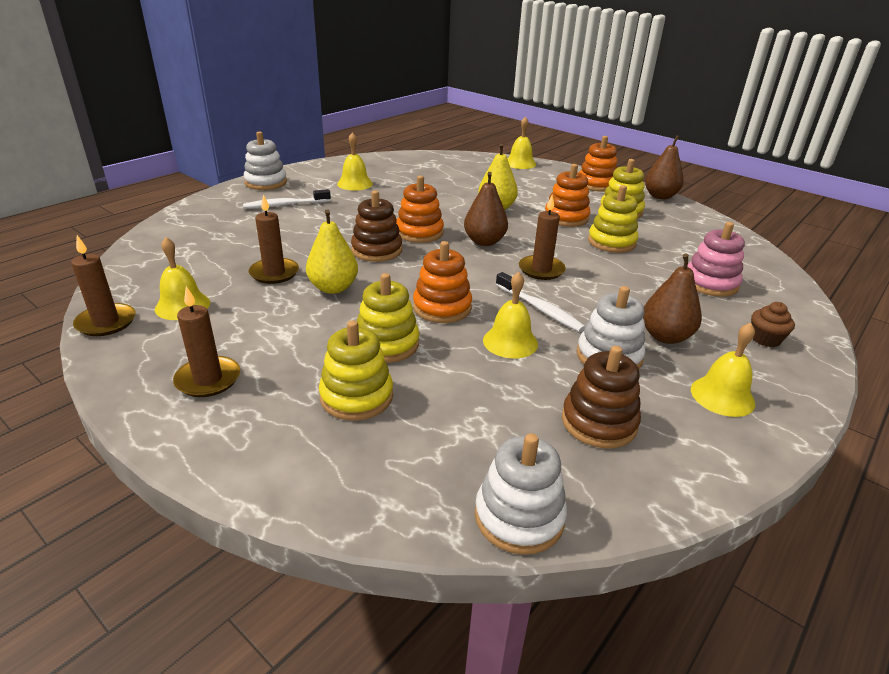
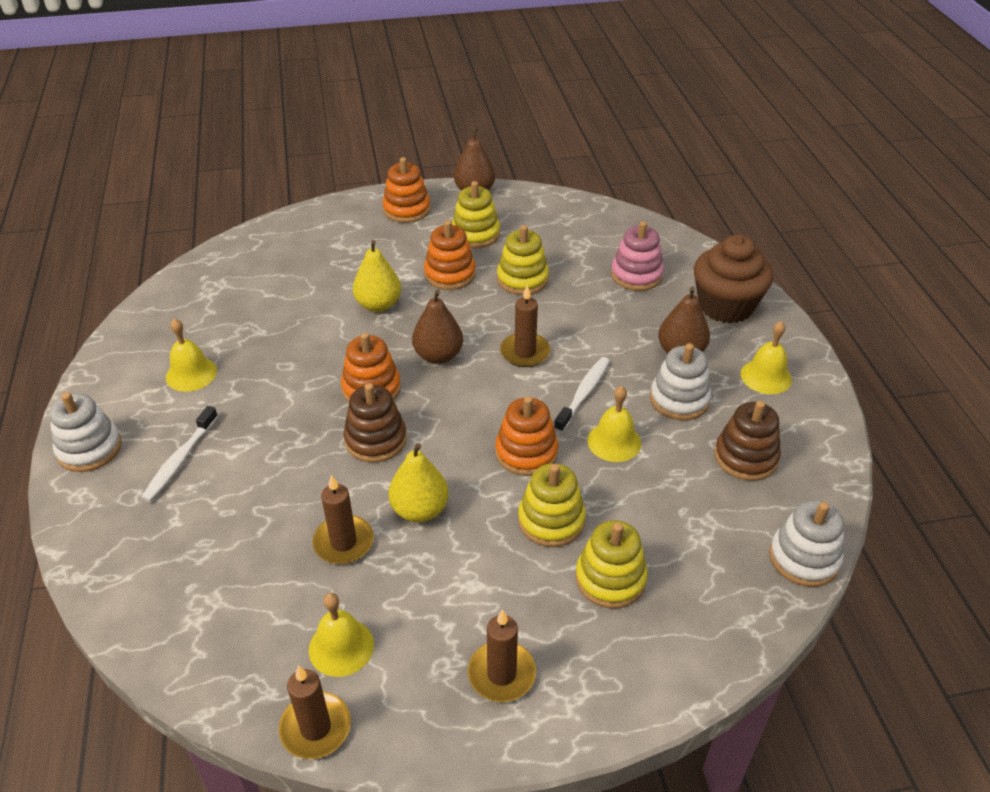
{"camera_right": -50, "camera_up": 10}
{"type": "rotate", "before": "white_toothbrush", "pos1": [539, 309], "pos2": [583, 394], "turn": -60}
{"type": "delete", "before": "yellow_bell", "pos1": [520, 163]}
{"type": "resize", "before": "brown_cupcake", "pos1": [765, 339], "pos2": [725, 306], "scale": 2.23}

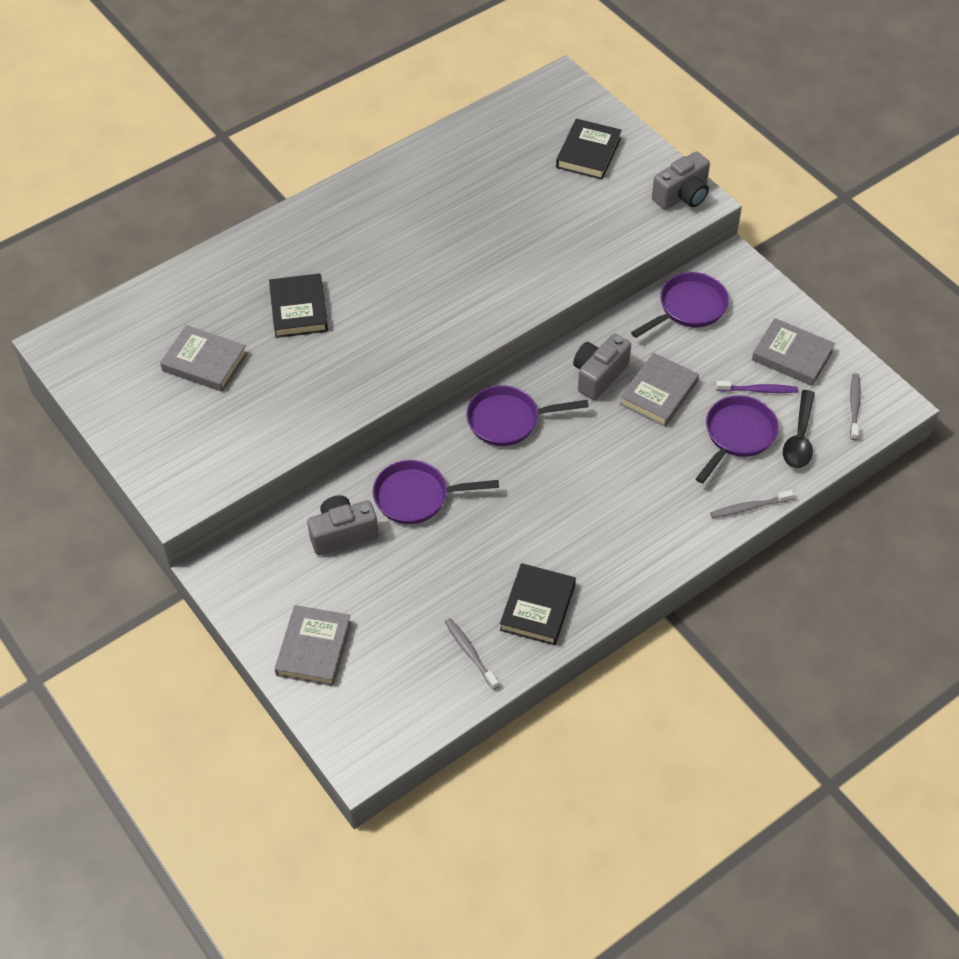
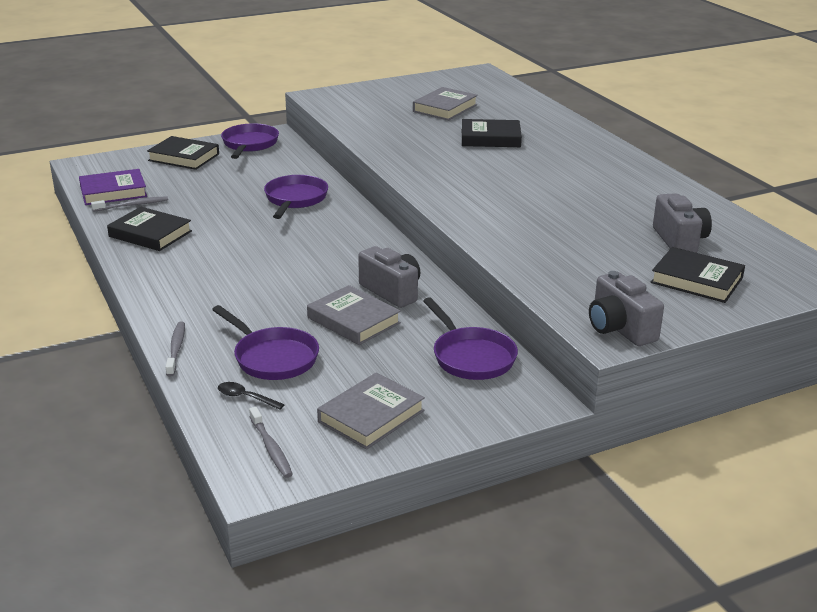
{"camera_right": 100, "camera_up": -25}
{"type": "recolor", "before": "grey_book", "after": "black_book", "pos1": [314, 648], "pos2": [184, 157]}
{"type": "move", "before": "grey_camera", "pos1": [343, 534], "pos2": [679, 240]}
{"type": "move", "before": "purple_pan", "pos1": [508, 420], "pos2": [249, 144]}
{"type": "delete", "before": "purple_toothbrush", "pos1": [758, 390]}
{"type": "resize", "before": "black_spoon", "pos1": [799, 438], "pos2": [245, 397], "scale": 0.59}
{"type": "rotate", "before": "grey_toothbrush", "pos1": [854, 406], "pos2": [271, 448], "turn": 45}
{"type": "insert", "after": "purple_book", "pos2": [113, 192]}

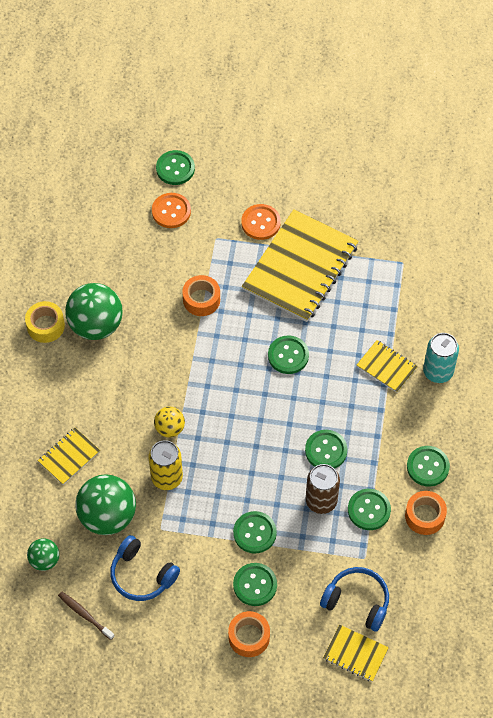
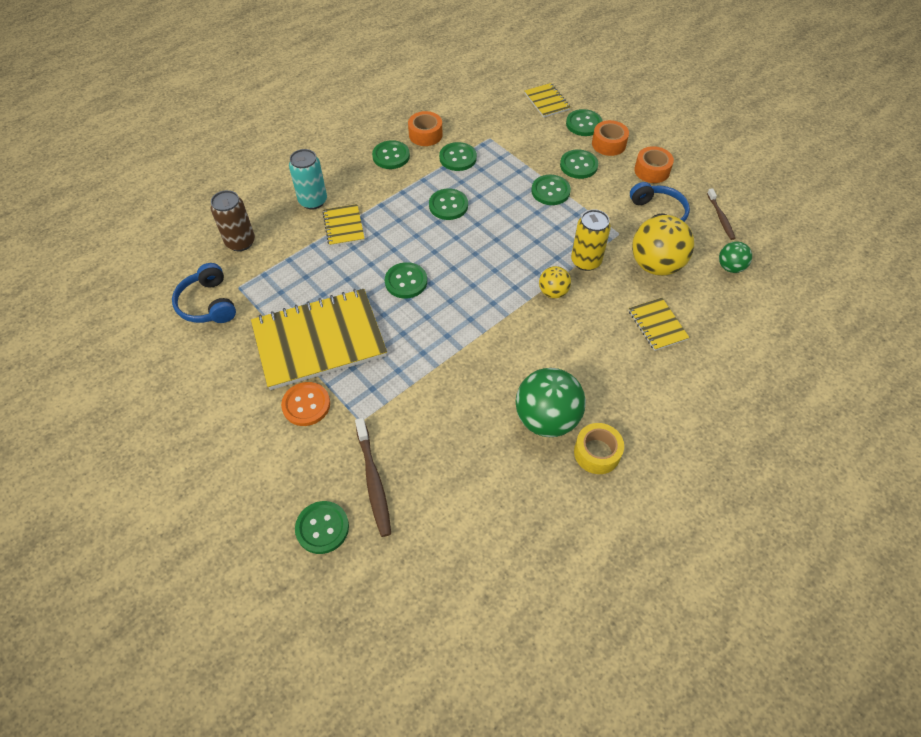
{"camera_right": -140, "camera_up": -5}
{"type": "rotate", "before": "yellow_notebook", "pos1": [69, 457], "pos2": [657, 325], "turn": 75}
{"type": "recolor", "before": "green_ball", "after": "yellow_ball", "pos1": [107, 516], "pos2": [655, 265]}
{"type": "replace", "before": "orange_button", "after": "brown_toothbrush", "pos1": [171, 211], "pos2": [373, 481]}
{"type": "move", "before": "orange_tape", "pos1": [201, 299], "pos2": [652, 171]}
{"type": "move", "before": "brown_can", "pos1": [321, 501], "pos2": [240, 242]}
{"type": "move", "before": "blue_headphones", "pos1": [357, 602], "pos2": [208, 304]}
{"type": "insert", "after": "green_button", "pos2": [583, 124]}

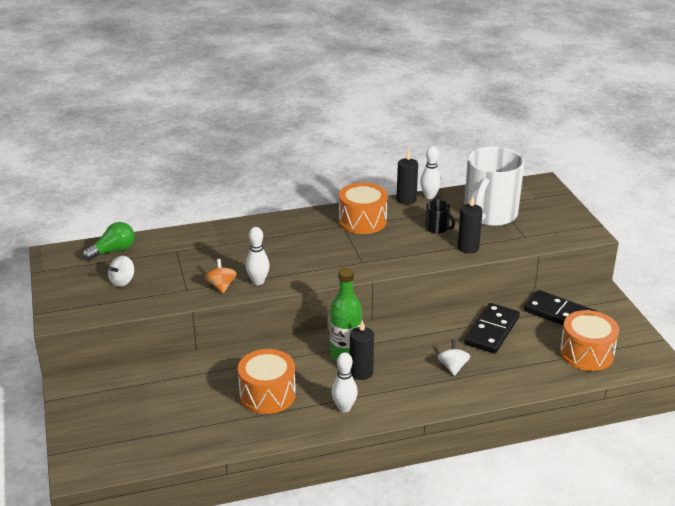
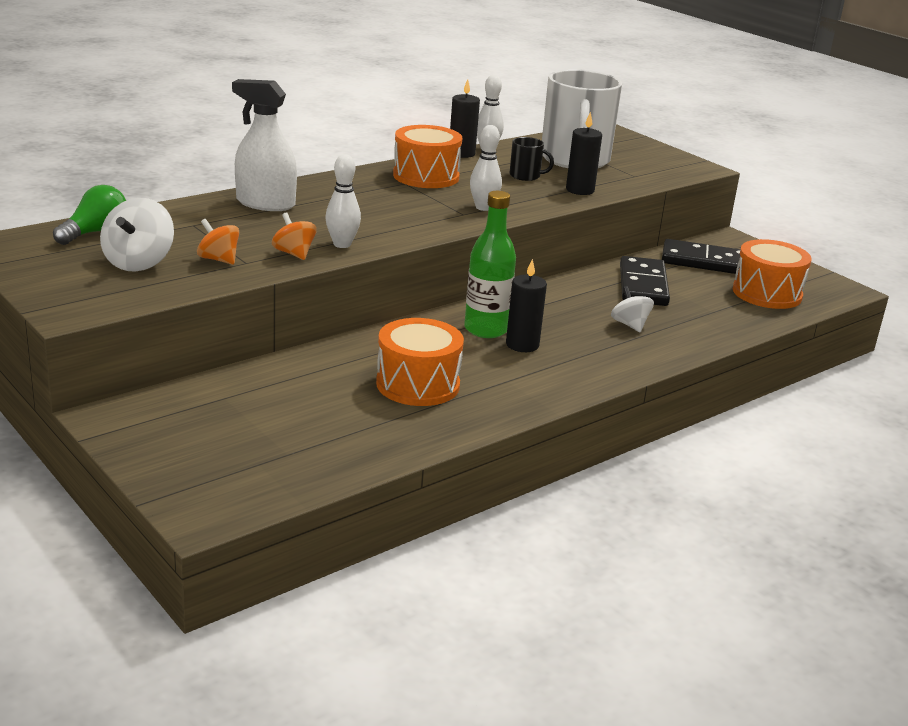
{"camera_right": -25, "camera_up": -5}
{"type": "resize", "before": "white_spinning_top", "pos1": [122, 281], "pos2": [139, 262], "scale": 1.54}
{"type": "move", "before": "white_bowling_pin", "pos1": [344, 408], "pos2": [483, 207]}
{"type": "insert", "after": "orange_spinning_top", "pos2": [218, 259]}
{"type": "insert", "after": "white_spray_bottle", "pos2": [265, 203]}

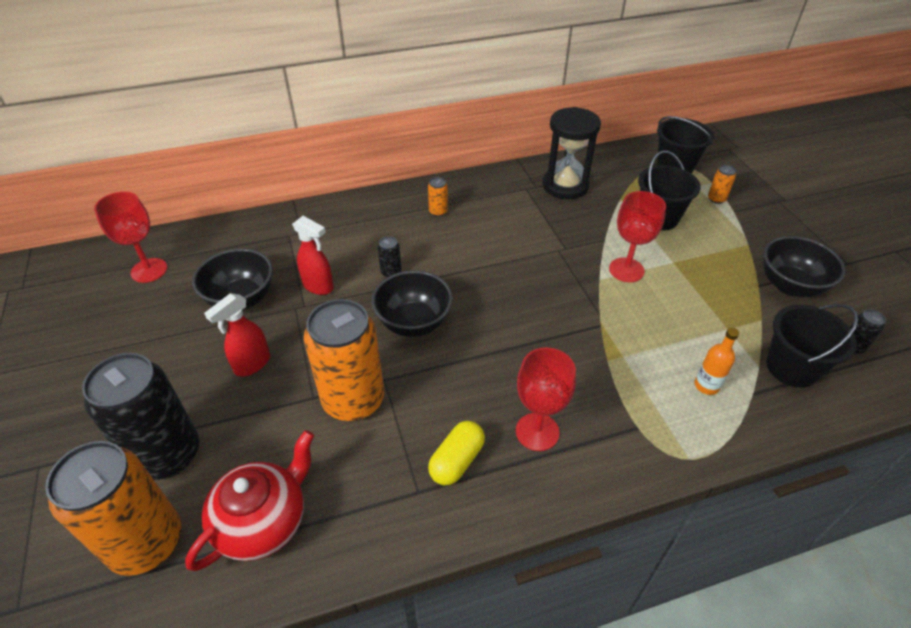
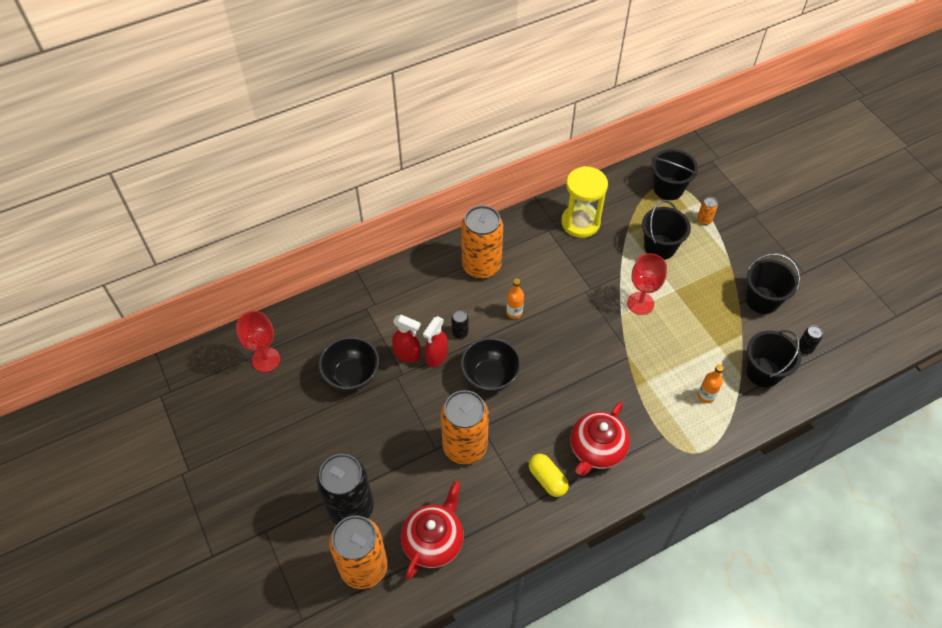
{"camera_right": -10, "camera_up": 10}
{"type": "move", "before": "red_spray_bottle", "pos1": [252, 364], "pos2": [436, 357]}
{"type": "resize", "before": "orange_can", "pos1": [438, 211], "pos2": [481, 266], "scale": 2.49}
{"type": "rotate", "before": "yellow_capsule", "pos1": [457, 461], "pos2": [547, 479], "turn": -60}
{"type": "replace", "before": "red_goblet", "after": "red_teapot", "pos1": [537, 432], "pos2": [596, 449]}
{"type": "recolor", "before": "black_hourglass", "after": "yellow_hourglass", "pos1": [565, 186], "pos2": [580, 222]}
{"type": "replace", "before": "black_bowl", "after": "black_bucket", "pos1": [790, 286], "pos2": [762, 300]}
{"type": "insert", "after": "orange_bottle", "pos2": [514, 312]}

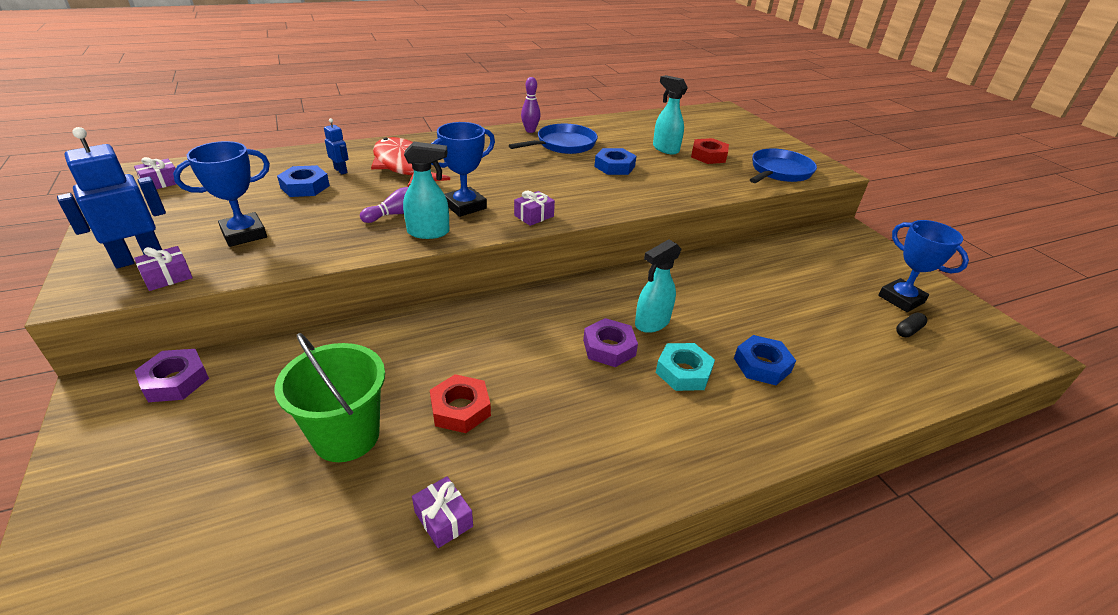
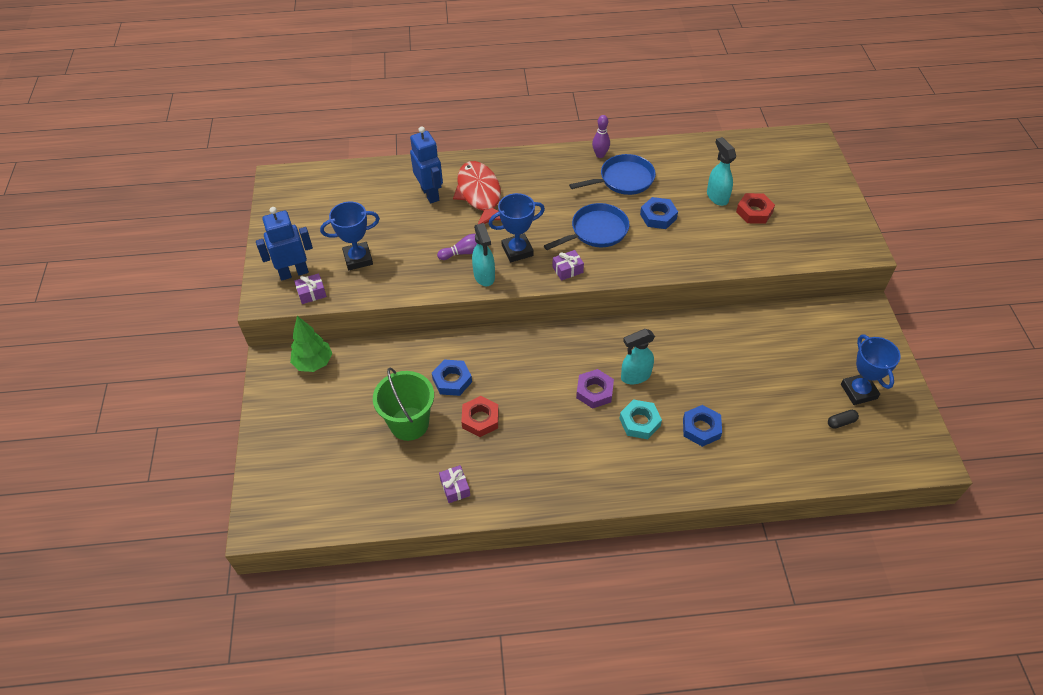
{"camera_right": 20, "camera_up": 15}
{"type": "delete", "before": "purple_gift", "pos1": [161, 182]}
{"type": "replace", "before": "purple_nut", "after": "green_tree", "pos1": [175, 381], "pos2": [313, 363]}
{"type": "move", "before": "blue_nut", "pos1": [305, 187], "pos2": [452, 380]}
{"type": "resize", "before": "blue_robot", "pos1": [341, 170], "pos2": [430, 194], "scale": 1.94}
{"type": "rotate", "before": "turquoise_spray_bottle", "pos1": [429, 232], "pos2": [484, 276], "turn": 60}
{"type": "move", "before": "blue_pan", "pos1": [779, 172], "pos2": [596, 231]}

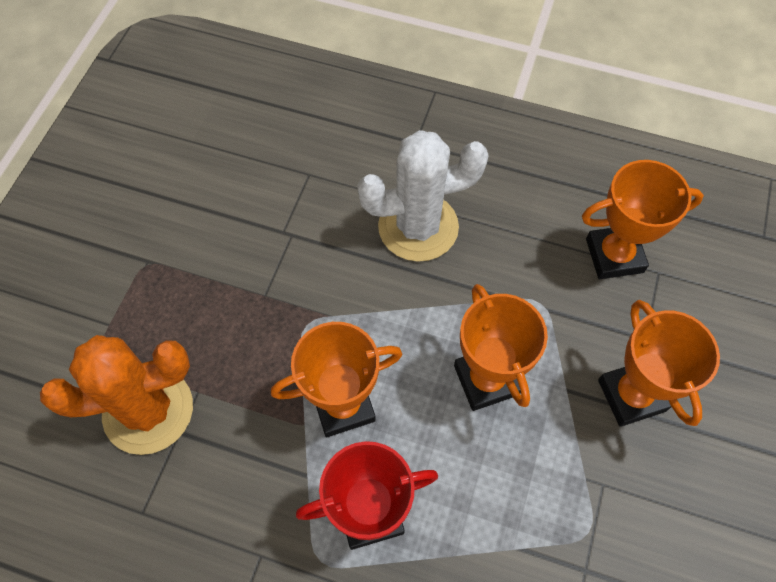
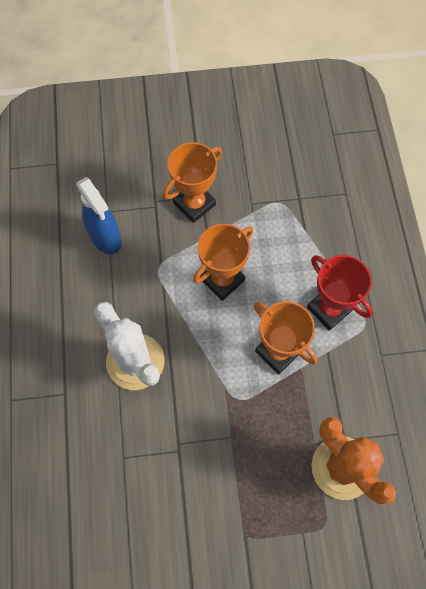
{"camera_right": -115, "camera_up": 5}
{"type": "replace", "before": "orange_trophy", "after": "blue_spray_bottle", "pos1": [614, 255], "pos2": [106, 238]}

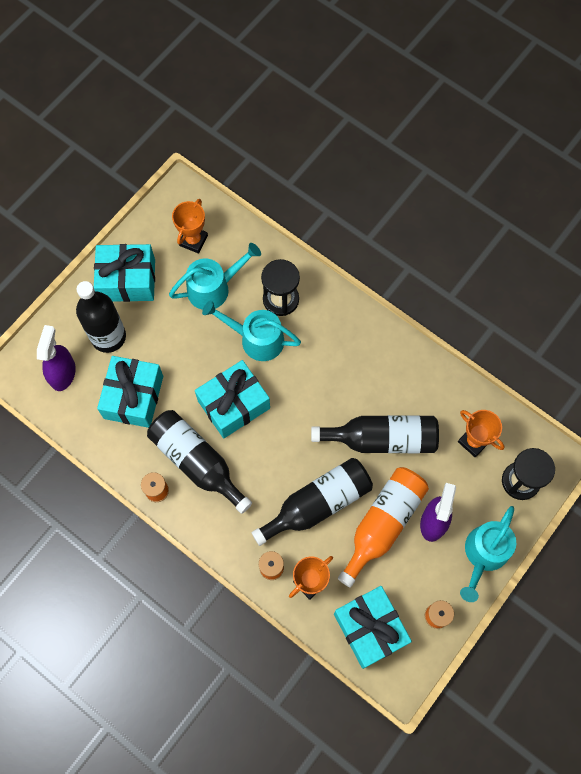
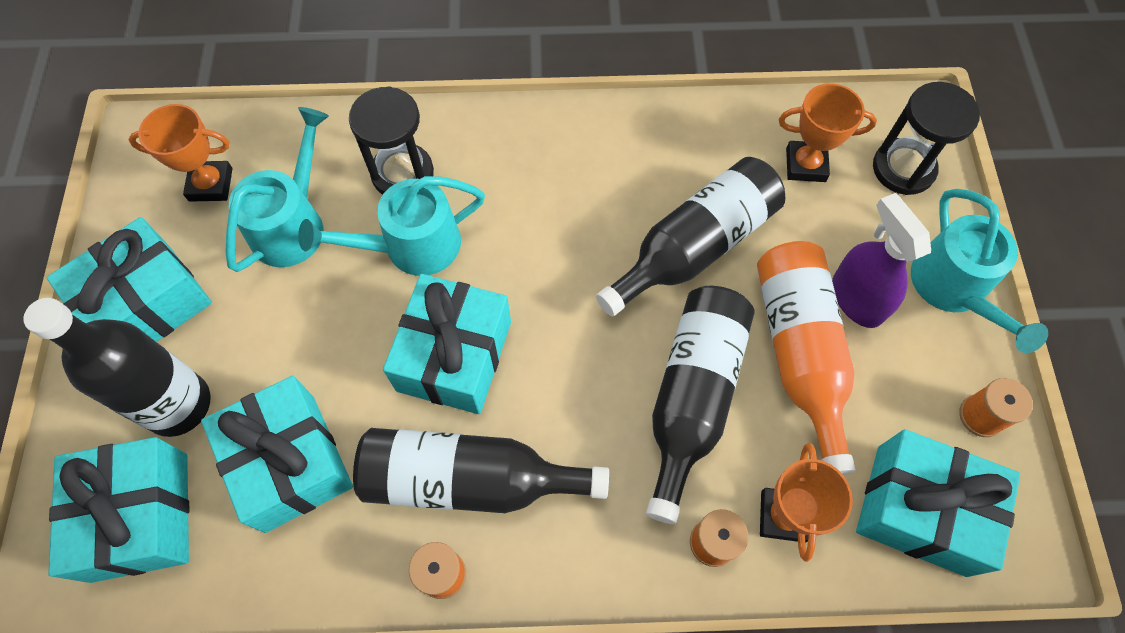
{"camera_right": -40, "camera_up": -5}
{"type": "replace", "before": "purple_spray_bottle", "after": "turquoise_gift", "pos1": [63, 373], "pos2": [140, 516]}
{"type": "rotate", "before": "orange_trophy", "pos1": [193, 240], "pos2": [211, 184], "turn": -75}

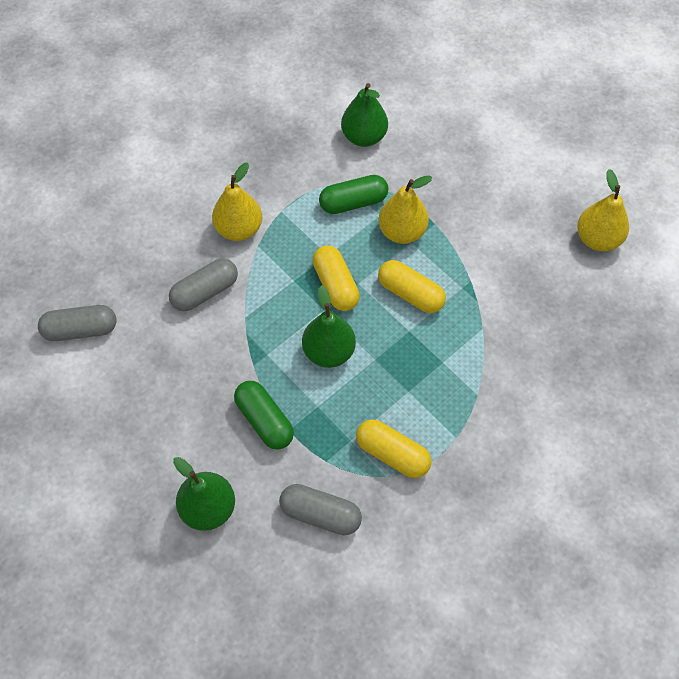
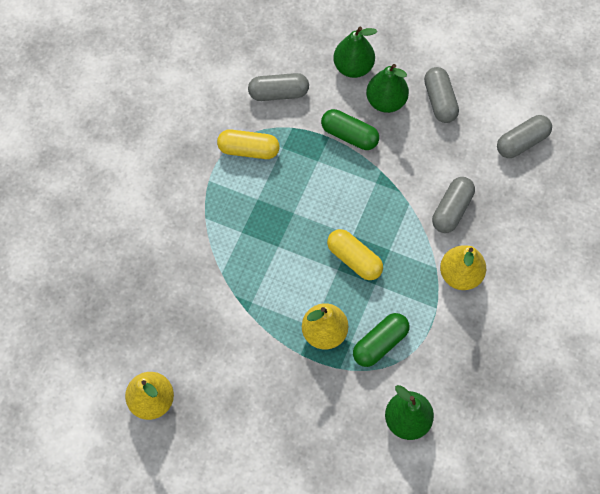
{"camera_right": 155, "camera_up": 5}
{"type": "move", "before": "green_pear", "pos1": [329, 352], "pos2": [386, 102]}
{"type": "delete", "before": "yellow_capsule", "pos1": [410, 294]}
{"type": "insert", "after": "grey_capsule", "pos2": [439, 101]}

